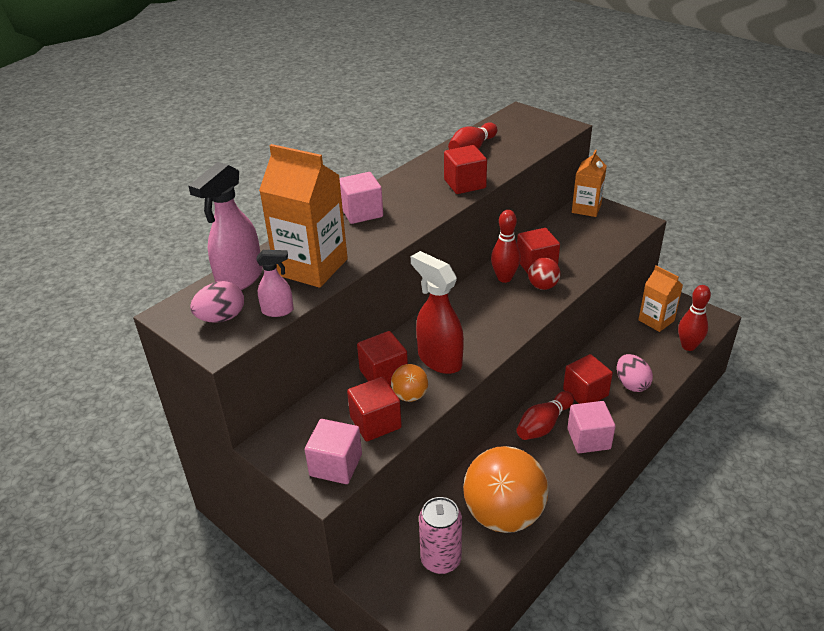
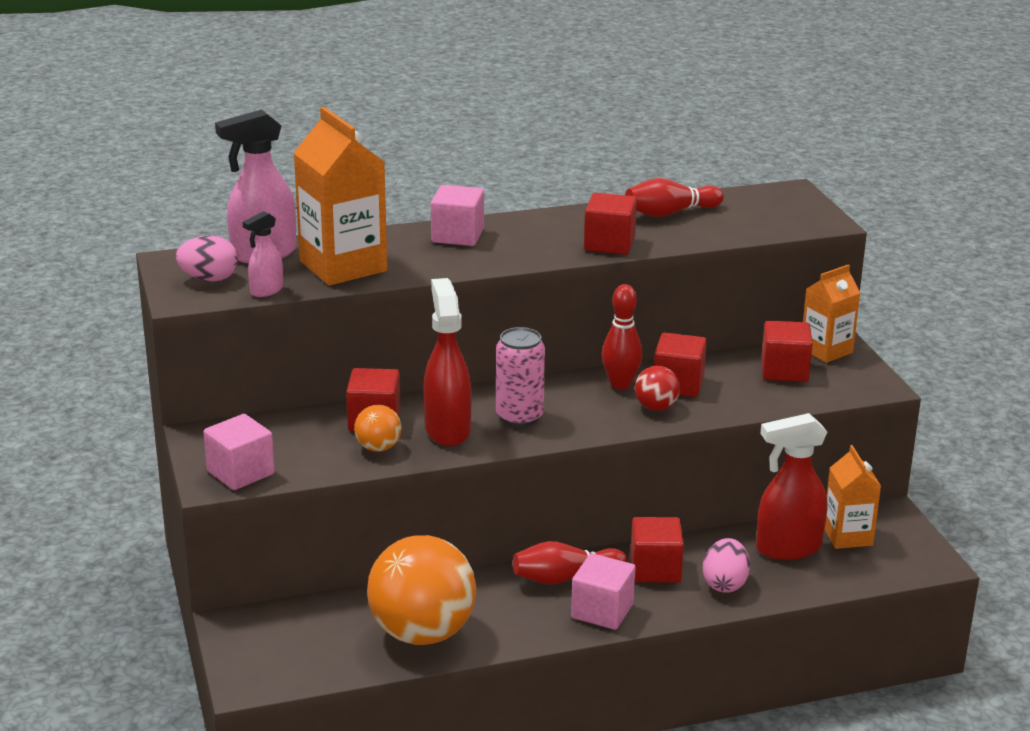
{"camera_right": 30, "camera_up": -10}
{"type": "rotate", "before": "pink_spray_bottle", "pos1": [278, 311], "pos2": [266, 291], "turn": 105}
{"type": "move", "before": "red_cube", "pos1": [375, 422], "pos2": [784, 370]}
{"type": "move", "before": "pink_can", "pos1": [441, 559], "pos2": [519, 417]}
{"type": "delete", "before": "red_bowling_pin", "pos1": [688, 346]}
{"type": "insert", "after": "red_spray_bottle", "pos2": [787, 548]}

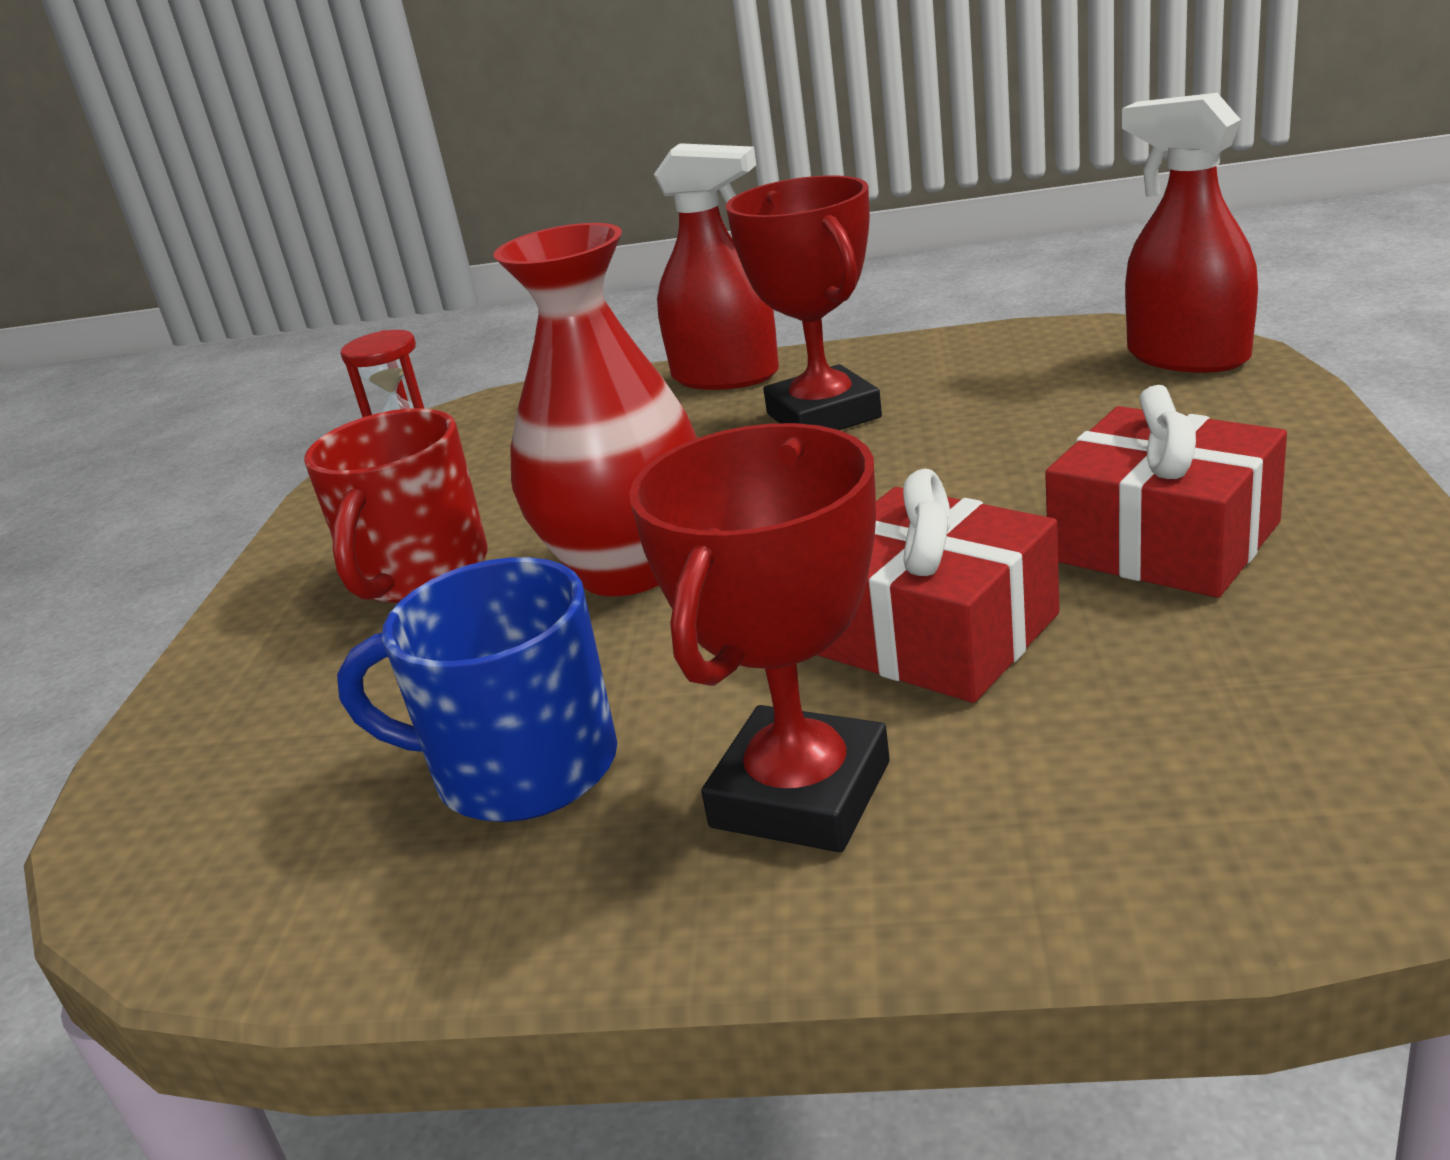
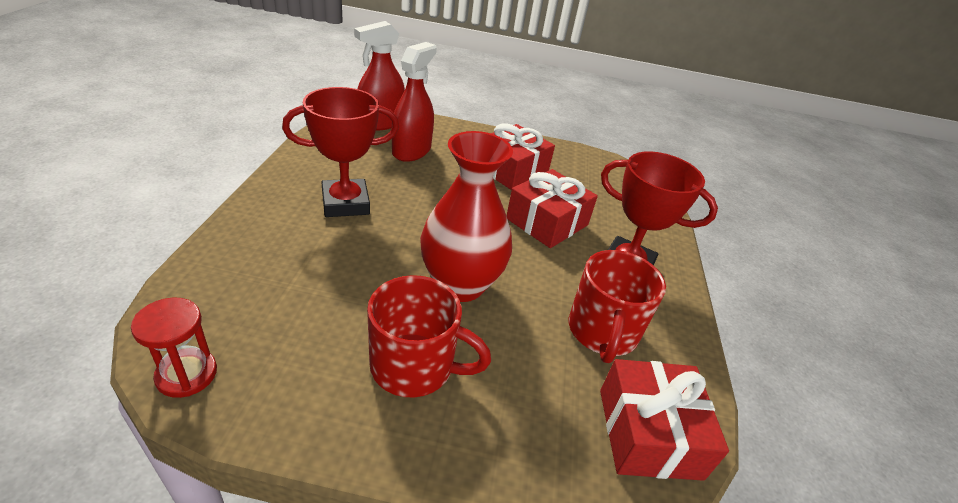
{"camera_right": -95, "camera_up": 10}
{"type": "recolor", "before": "blue_mug", "after": "red_mug", "pos1": [520, 767], "pos2": [602, 332]}
{"type": "move", "before": "red_spray_bottle", "pos1": [725, 376], "pos2": [411, 151]}
{"type": "insert", "after": "red_gift", "pos2": [649, 433]}

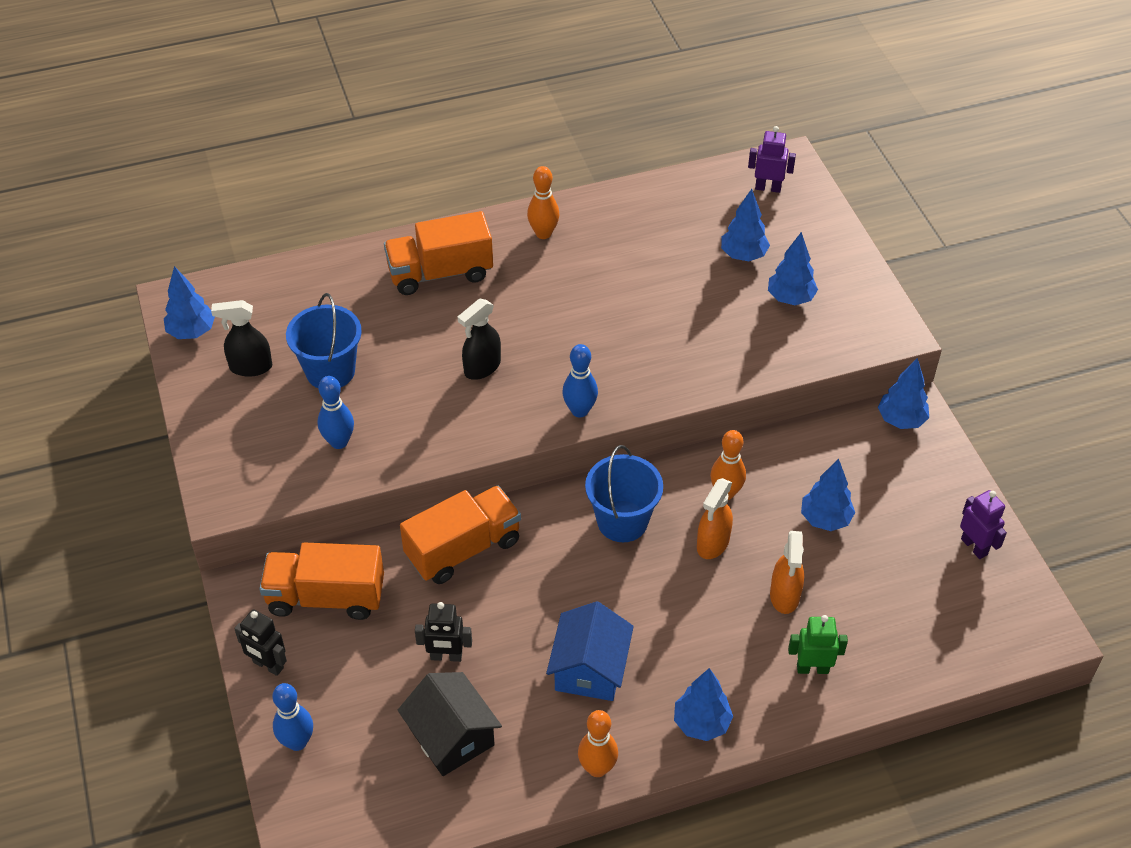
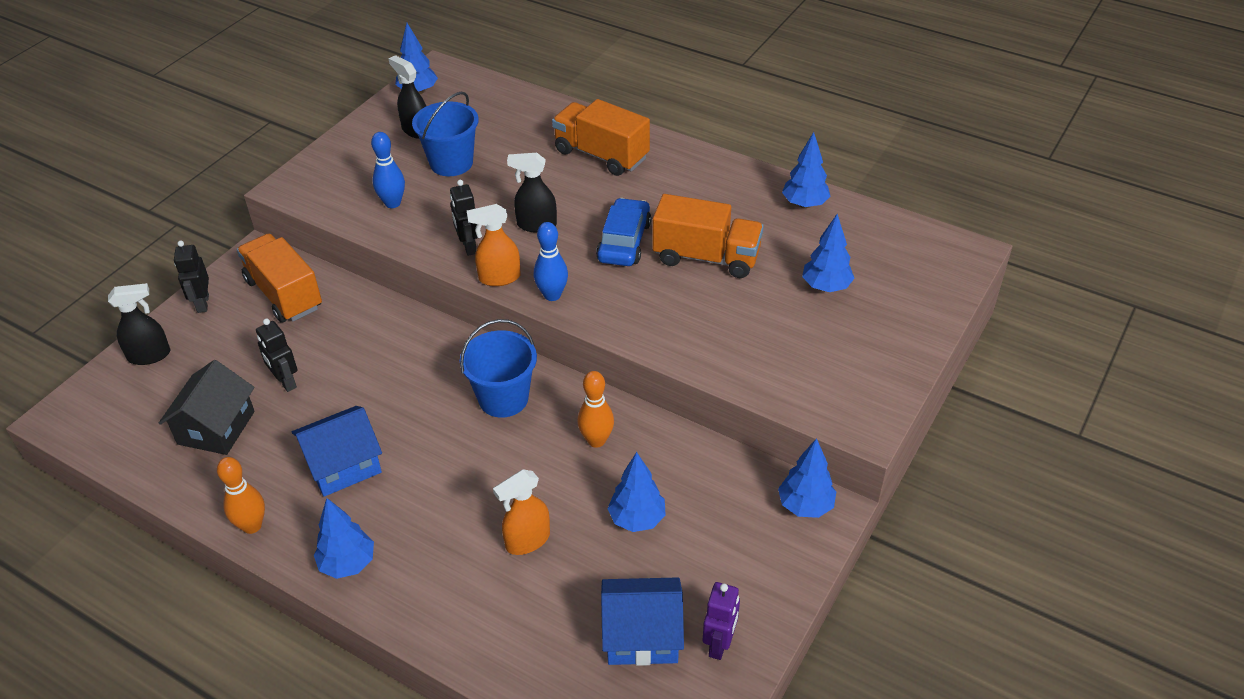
{"camera_right": 50, "camera_up": -5}
{"type": "replace", "before": "blue_bowling_pin", "after": "black_spray_bottle", "pos1": [297, 742], "pos2": [150, 355]}
{"type": "move", "before": "orange_truck", "pos1": [463, 549], "pos2": [706, 257]}
{"type": "delete", "before": "orange_bowling_pin", "pos1": [543, 233]}
{"type": "move", "before": "orange_spray_bottle", "pos1": [712, 544], "pos2": [499, 278]}
{"type": "delete", "before": "purple_robot", "pos1": [768, 188]}
{"type": "move", "before": "blue_tree", "pos1": [790, 298], "pos2": [804, 204]}
{"type": "delete", "before": "green_robot", "pos1": [812, 668]}
{"type": "insert", "after": "black_robot", "pos2": [468, 246]}
{"type": "insert", "after": "blue_car", "pos2": [624, 241]}
{"type": "insert", "after": "blue_house", "pos2": [642, 635]}

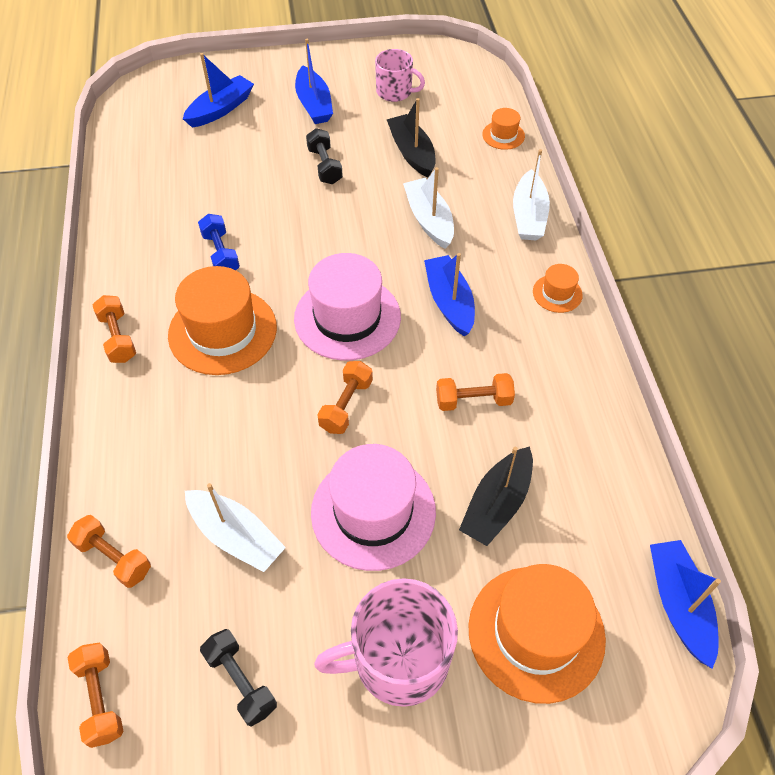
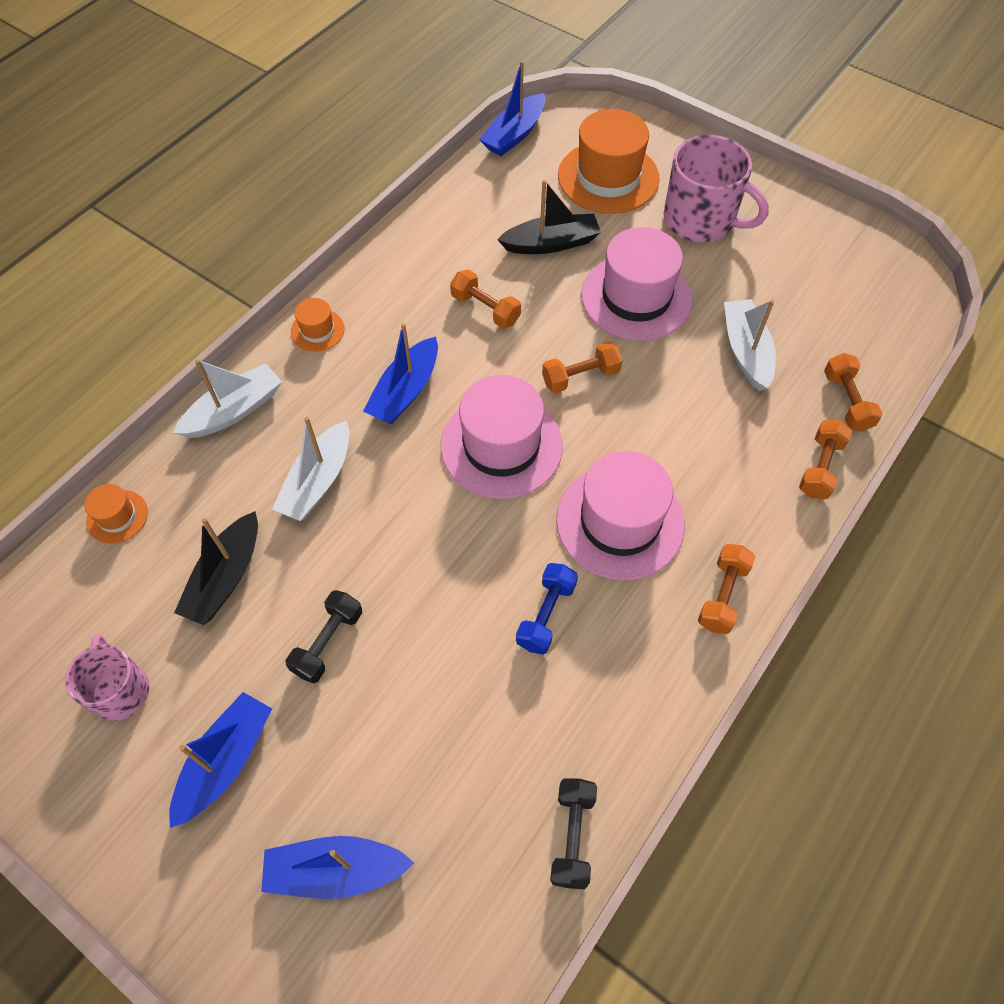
{"camera_right": -135, "camera_up": 5}
{"type": "move", "before": "orange_dumbbell", "pos1": [101, 698], "pos2": [820, 467]}
{"type": "recolor", "before": "orange_hat", "after": "pink_hat", "pos1": [222, 331], "pos2": [620, 522]}
{"type": "move", "before": "black_dumbbell", "pos1": [241, 681], "pos2": [572, 836]}

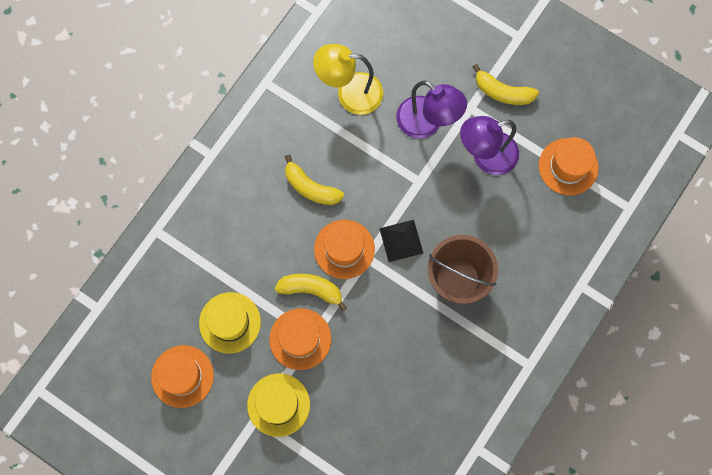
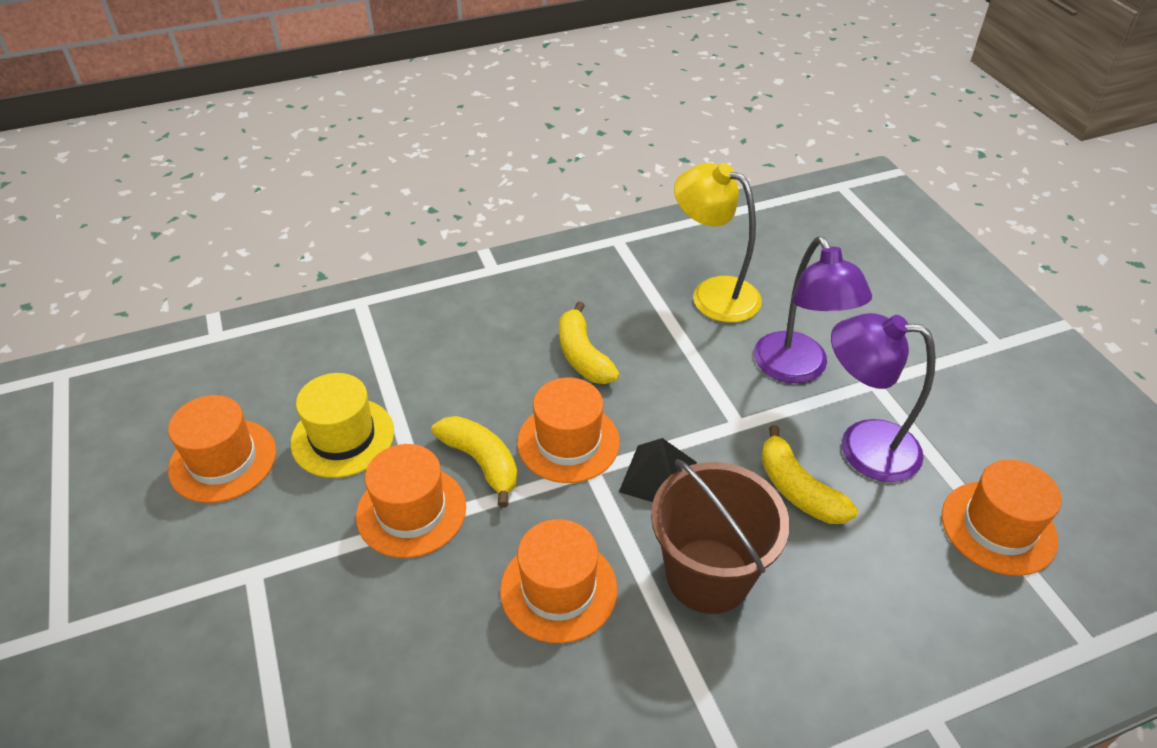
{"camera_right": 35, "camera_up": -30}
{"type": "delete", "before": "yellow_hat", "pos1": [278, 405]}
{"type": "move", "before": "yellow_banana", "pos1": [503, 92], "pos2": [798, 490]}
{"type": "insert", "after": "orange_hat", "pos2": [558, 589]}

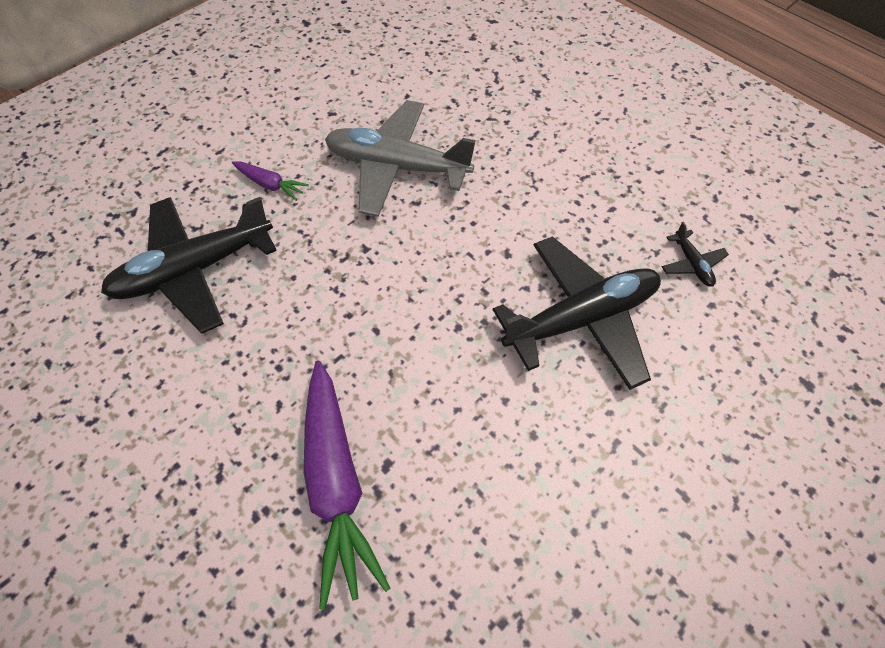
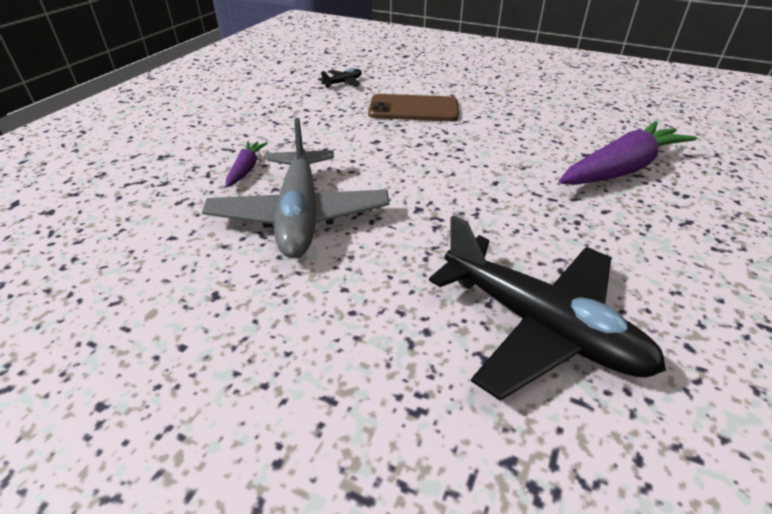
{"camera_right": -110, "camera_up": -20}
{"type": "move", "before": "purple_carrot", "pos1": [270, 185], "pos2": [246, 169]}
{"type": "replace", "before": "black_plane", "after": "brown_phone", "pos1": [580, 318], "pos2": [413, 109]}

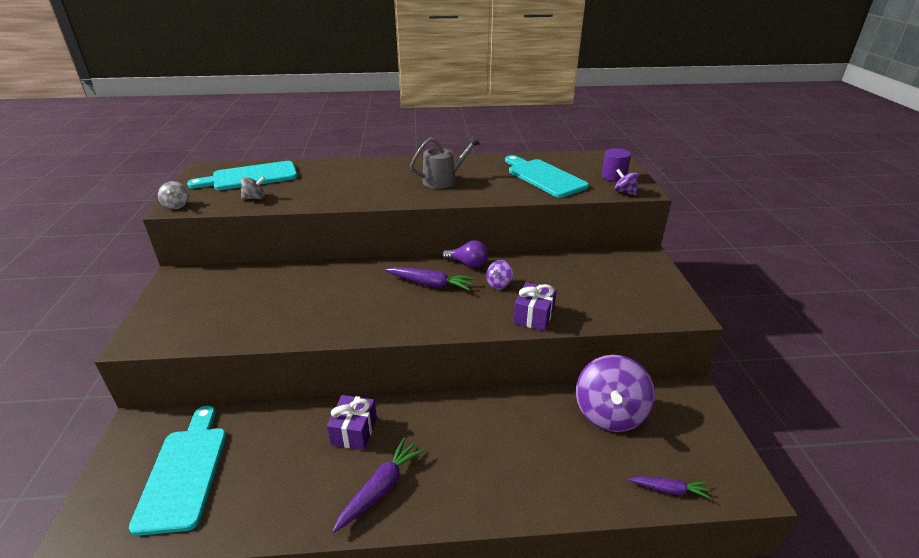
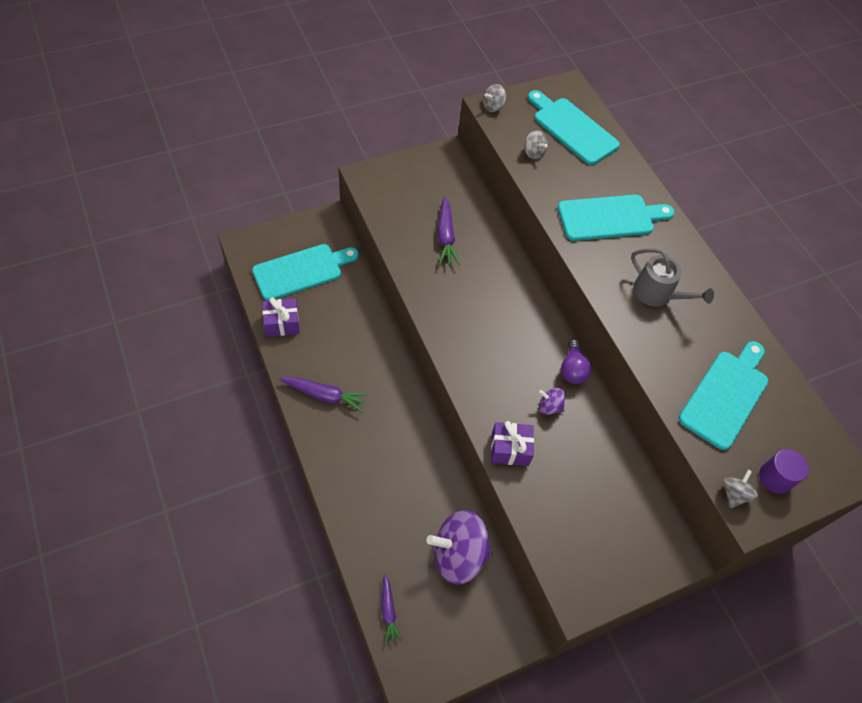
{"camera_right": 65, "camera_up": 25}
{"type": "move", "before": "purple_gift", "pos1": [354, 431], "pos2": [282, 323]}
{"type": "move", "before": "purple_carrot", "pos1": [431, 284], "pos2": [445, 237]}
{"type": "recolor", "before": "purple_spinning_top", "after": "grey_spinning_top", "pos1": [624, 192], "pos2": [734, 494]}
{"type": "insert", "after": "turquoise_cutting_board", "pos2": [610, 218]}

